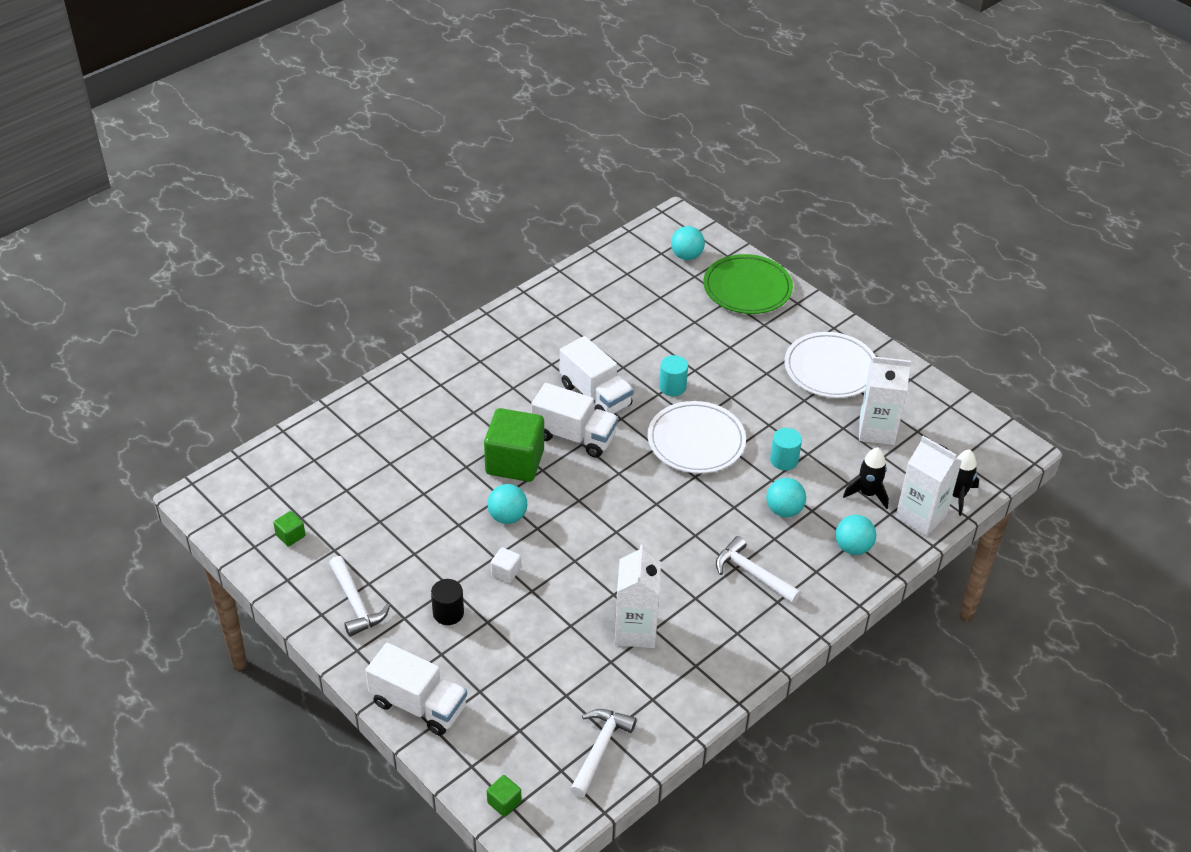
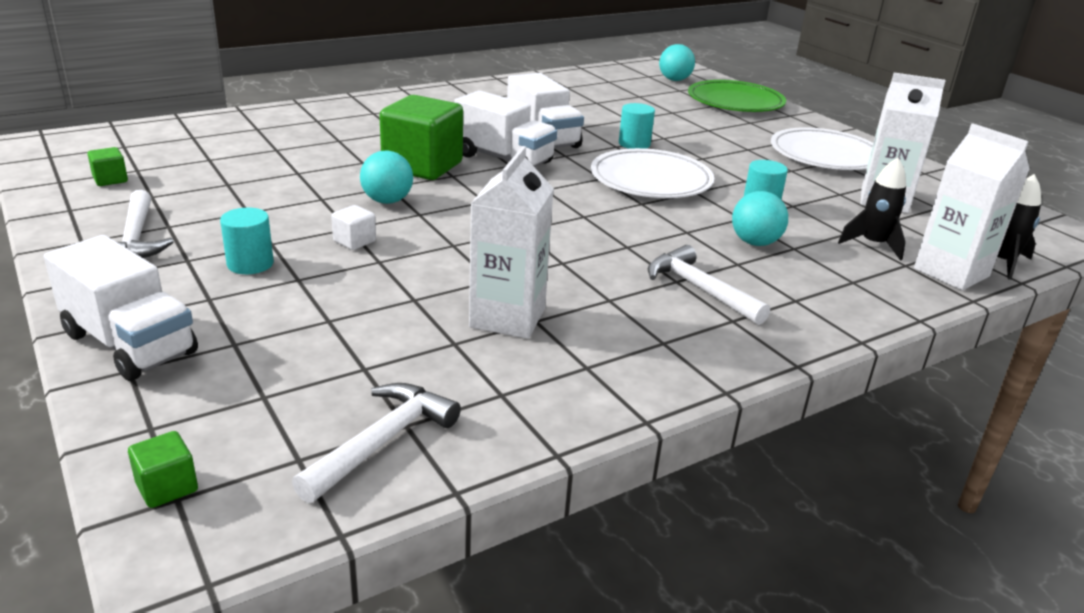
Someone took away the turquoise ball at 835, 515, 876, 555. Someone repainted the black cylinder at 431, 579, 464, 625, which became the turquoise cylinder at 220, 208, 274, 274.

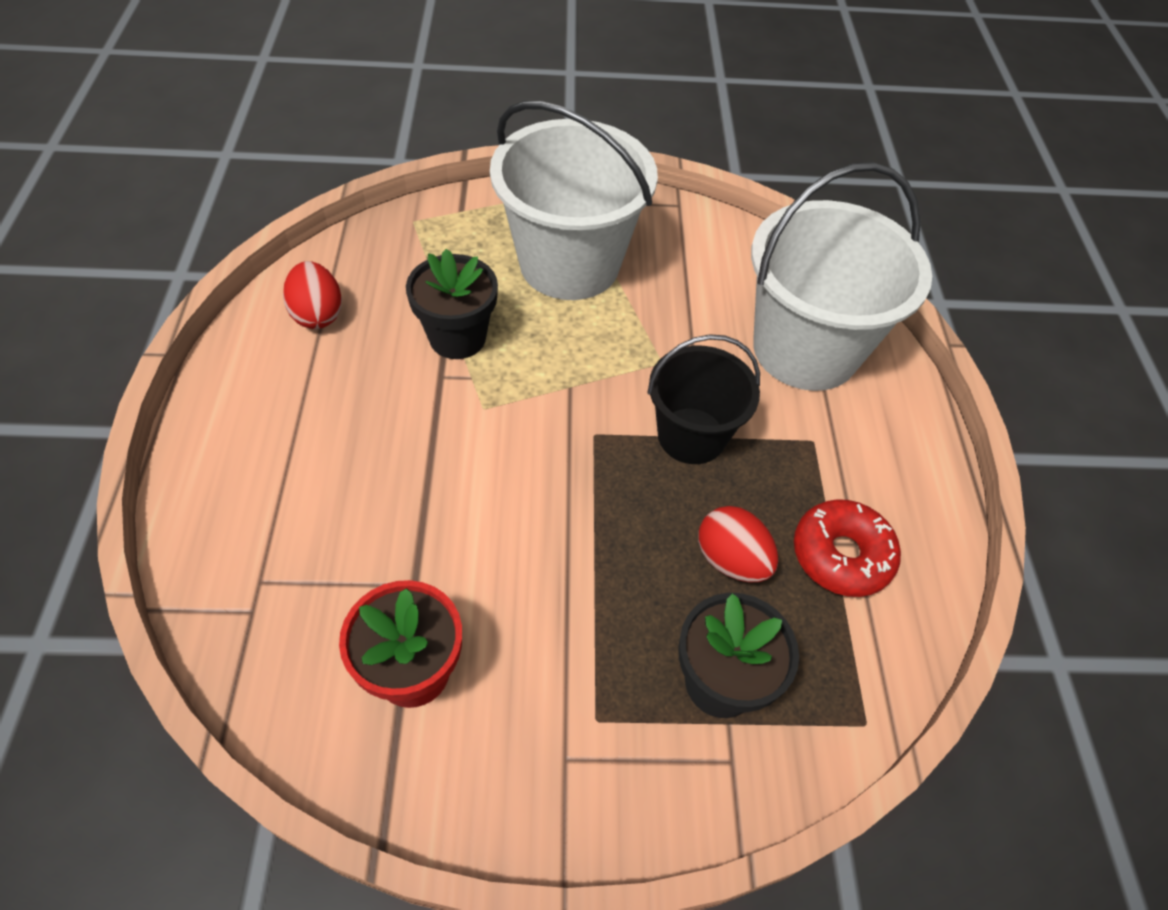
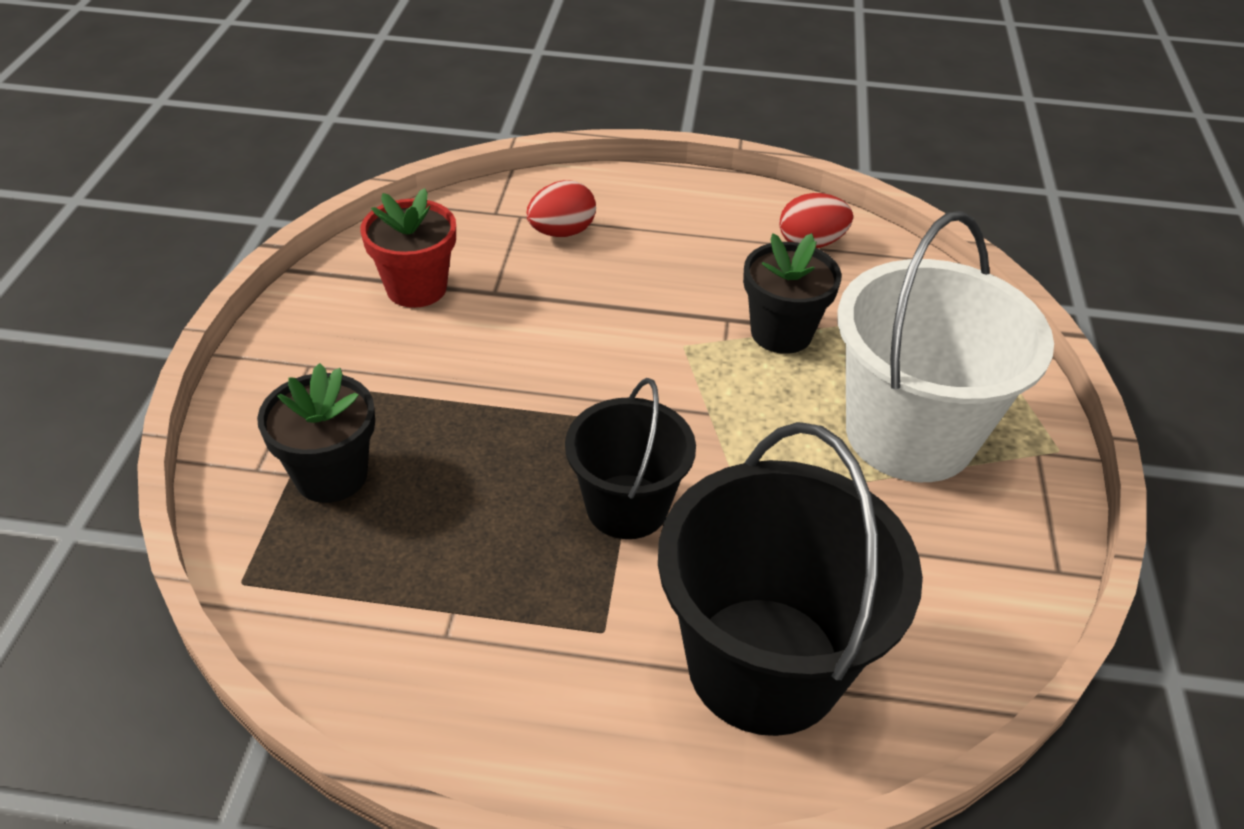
Someone took away the red donut at 794, 499, 901, 597. Someone carried the red egg from 698, 506, 778, 582 to 526, 180, 596, 237. Someone repainted the white bucket at 751, 162, 932, 391, which became the black bucket at 658, 422, 923, 736.

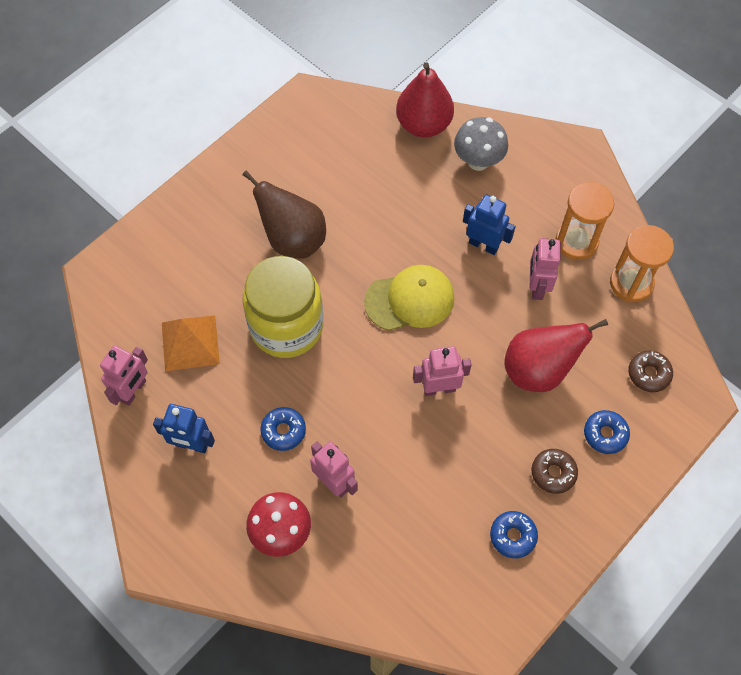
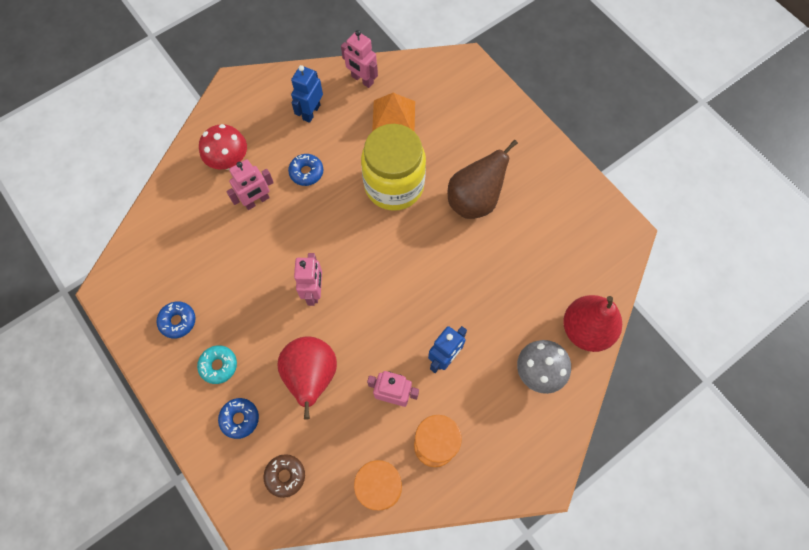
Someone took away the yellow cap at 364, 265, 455, 331. Someone repainted the brown donut at 532, 449, 578, 494, which became the turquoise donut at 197, 345, 237, 384.

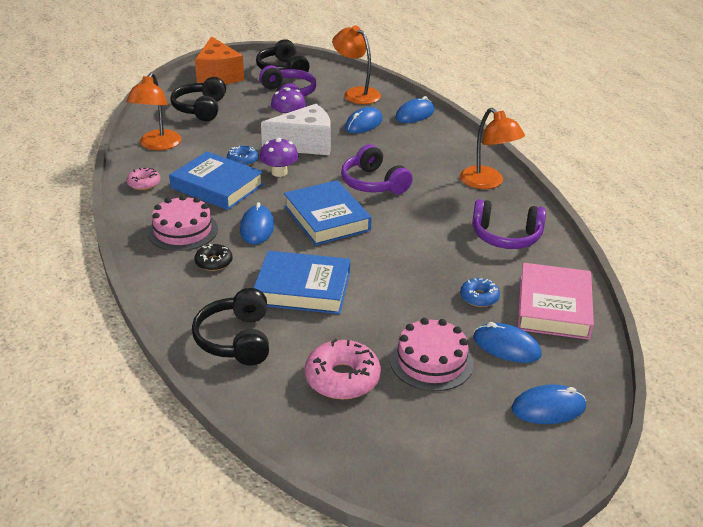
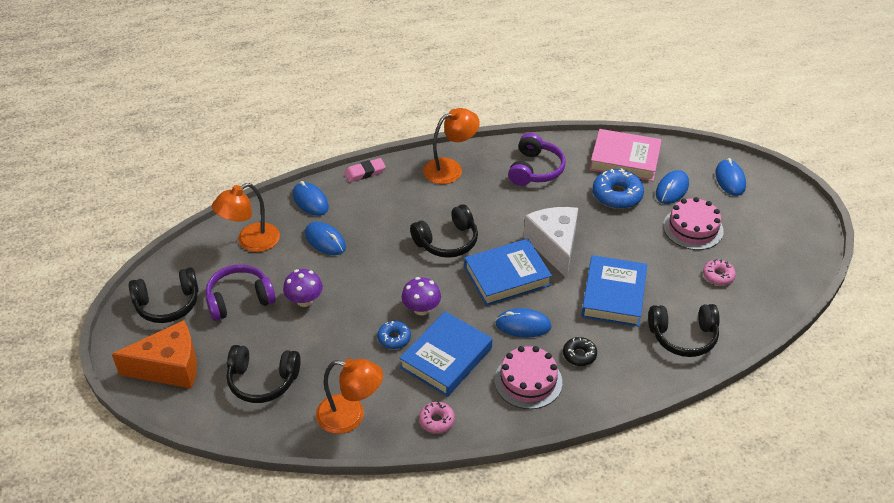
Someone put down the pink eraser at 344, 158, 386, 182. Someone carried the white cheese from 261, 104, 331, 155 to 524, 207, 578, 278. Someone repainted the purple headphones at 341, 144, 413, 194, which became the black headphones at 410, 204, 478, 258. Someone scaled the pink donut at 305, 339, 381, 399 by 0.58. Someone scaled the blue donut at 460, 278, 500, 307 by 1.72.

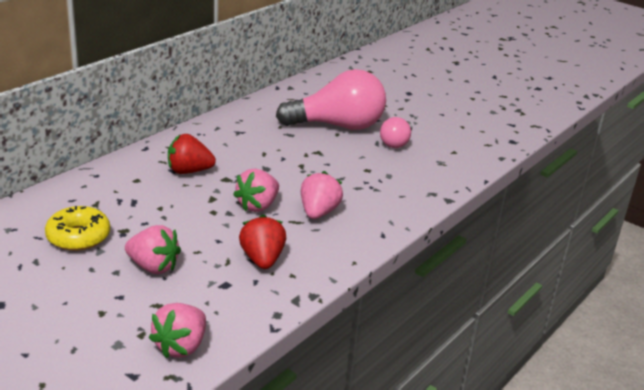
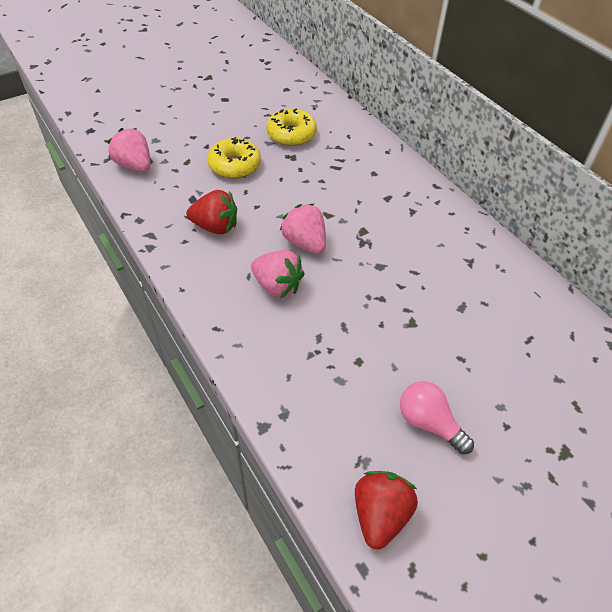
Someone took away the pink light bulb at 276, 69, 386, 130. Someone carried the red strawberry from 168, 134, 216, 174 to 355, 471, 418, 550. Someone swapped the pink strawberry at 125, 225, 181, 274 for the yellow donut at 207, 137, 261, 179.

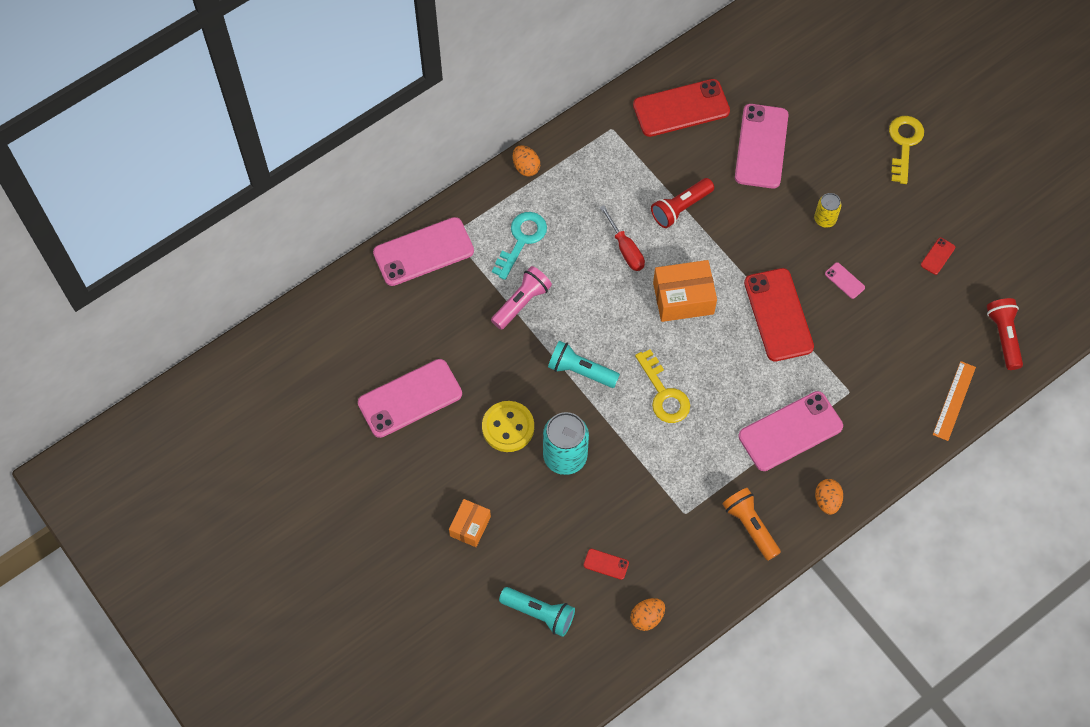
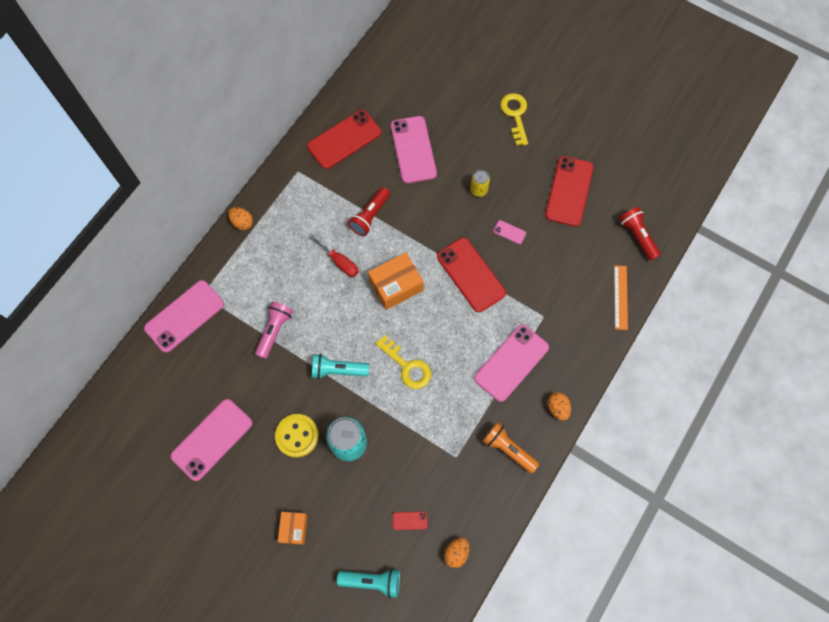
Someone took away the turquoise key at 492, 212, 547, 280. Someone scaled the red phone at 921, 238, 955, 275 by 2.40.

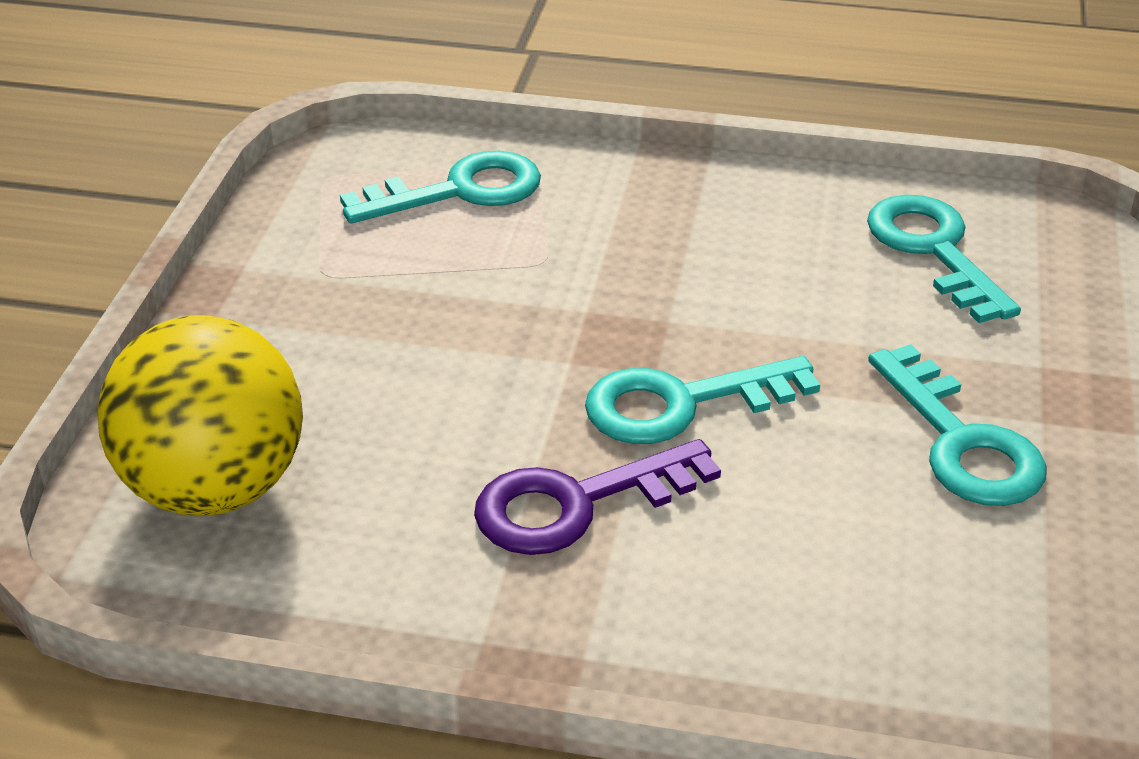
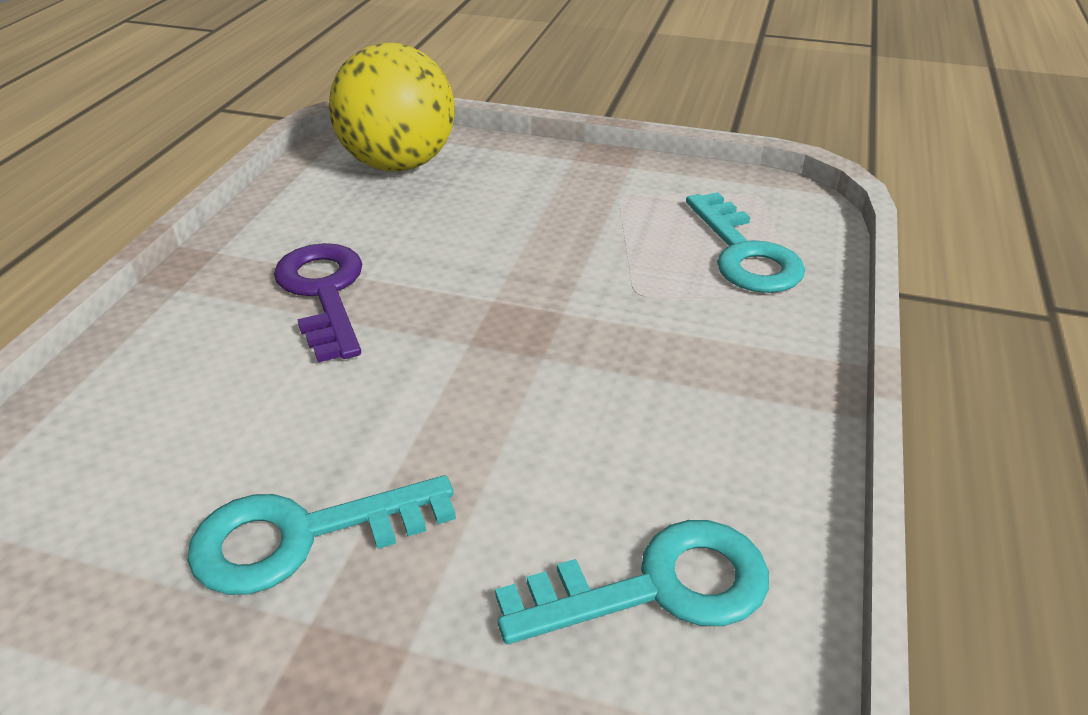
Someone took away the turquoise key at 585, 356, 820, 444.

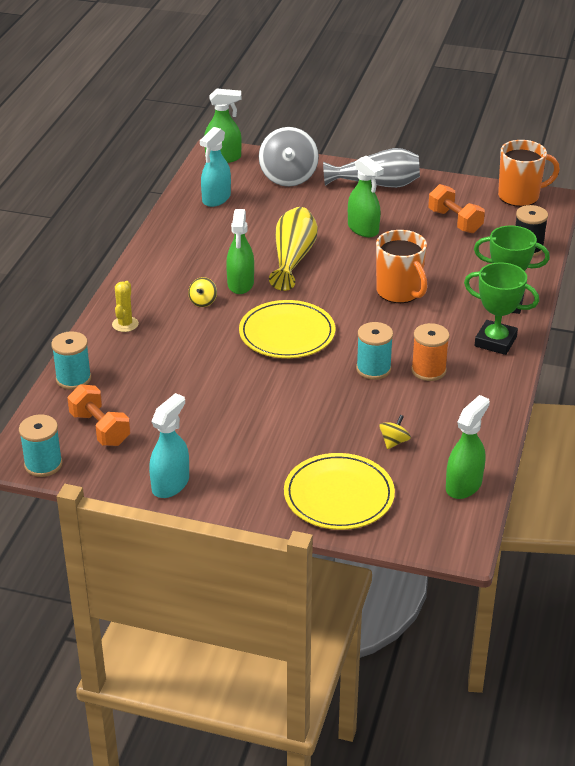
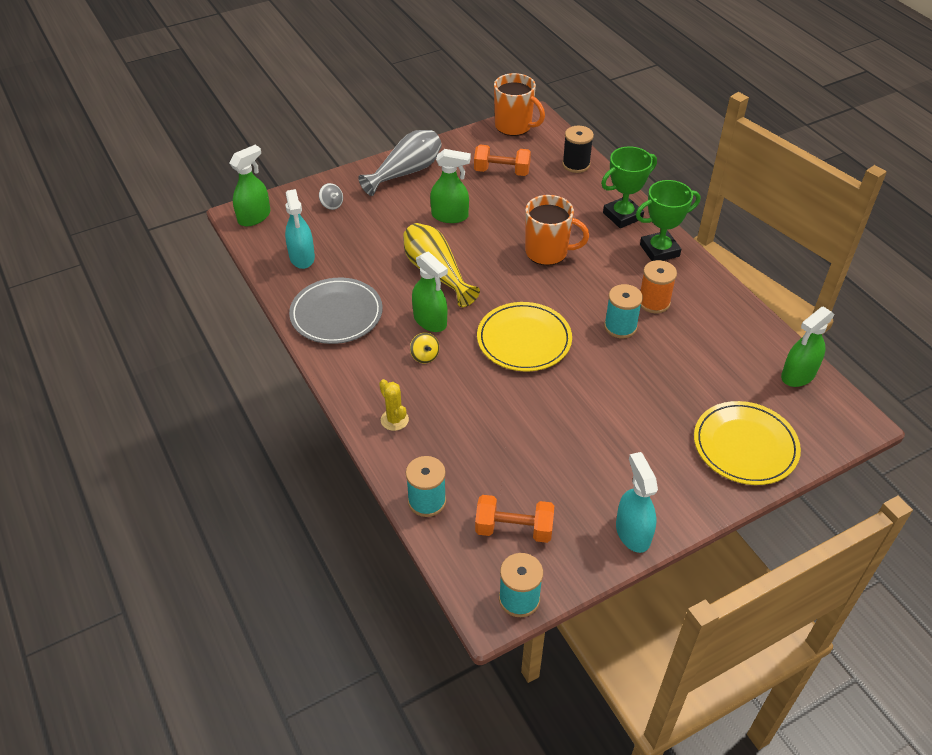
Someone took away the yellow spinning top at 379, 415, 411, 449. Someone put down the grey plate at 289, 278, 383, 344. Someone rotated the green spray bottle at 446, 395, 490, 499 by 120 degrees counterclockwise. Someone rotated the orange mug at 498, 140, 560, 207 by 90 degrees clockwise. Someone scaled the grey spinning top at 259, 127, 319, 187 by 0.44.

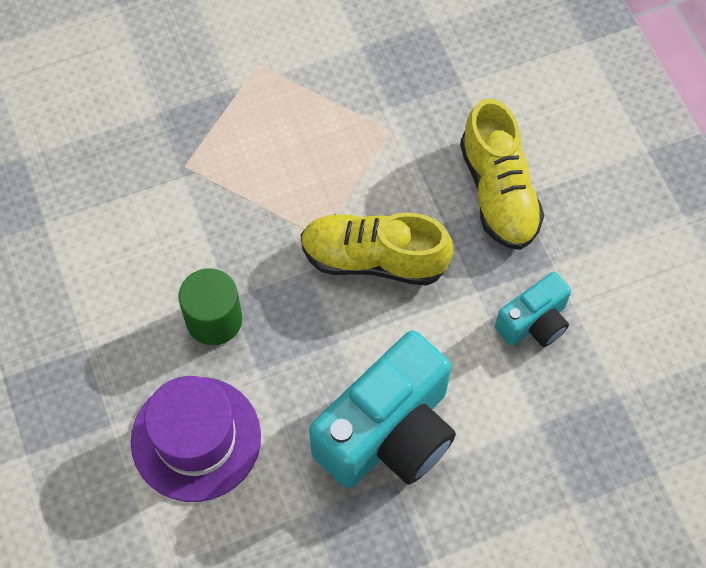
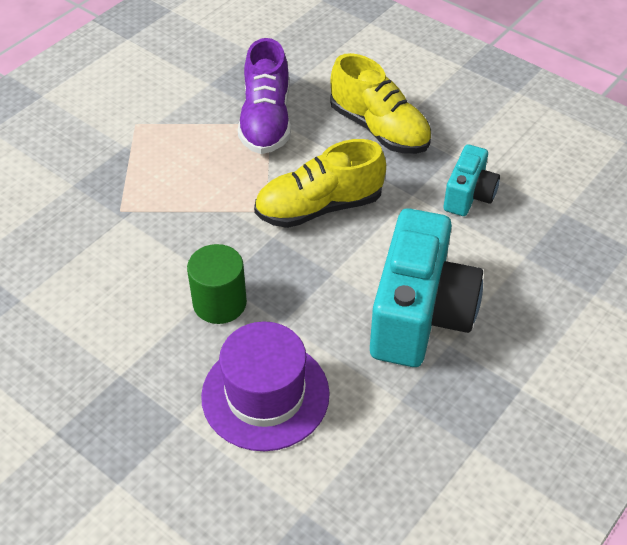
Someone put down the purple shoe at 238, 38, 291, 154.

